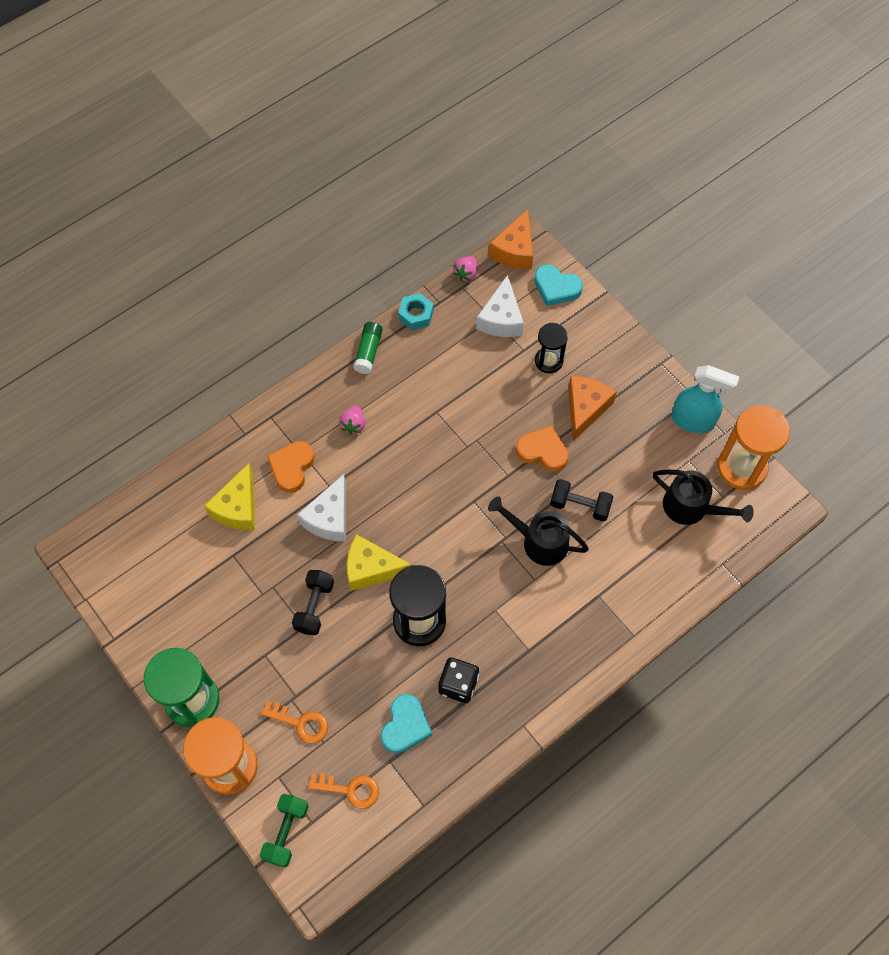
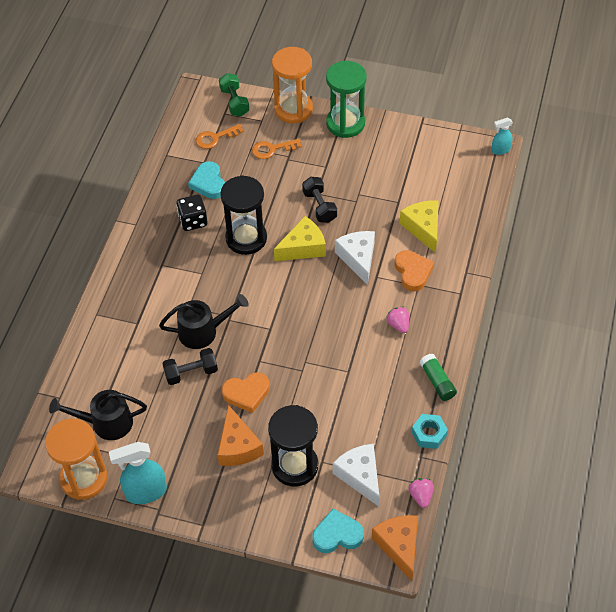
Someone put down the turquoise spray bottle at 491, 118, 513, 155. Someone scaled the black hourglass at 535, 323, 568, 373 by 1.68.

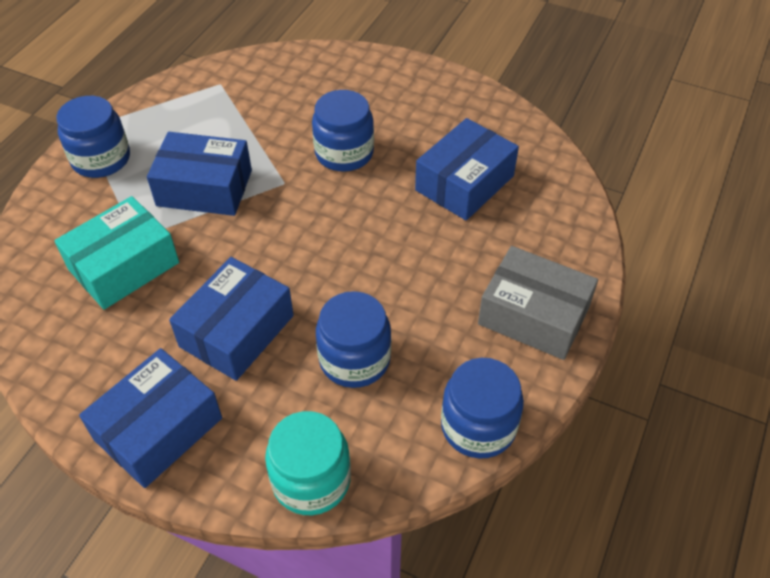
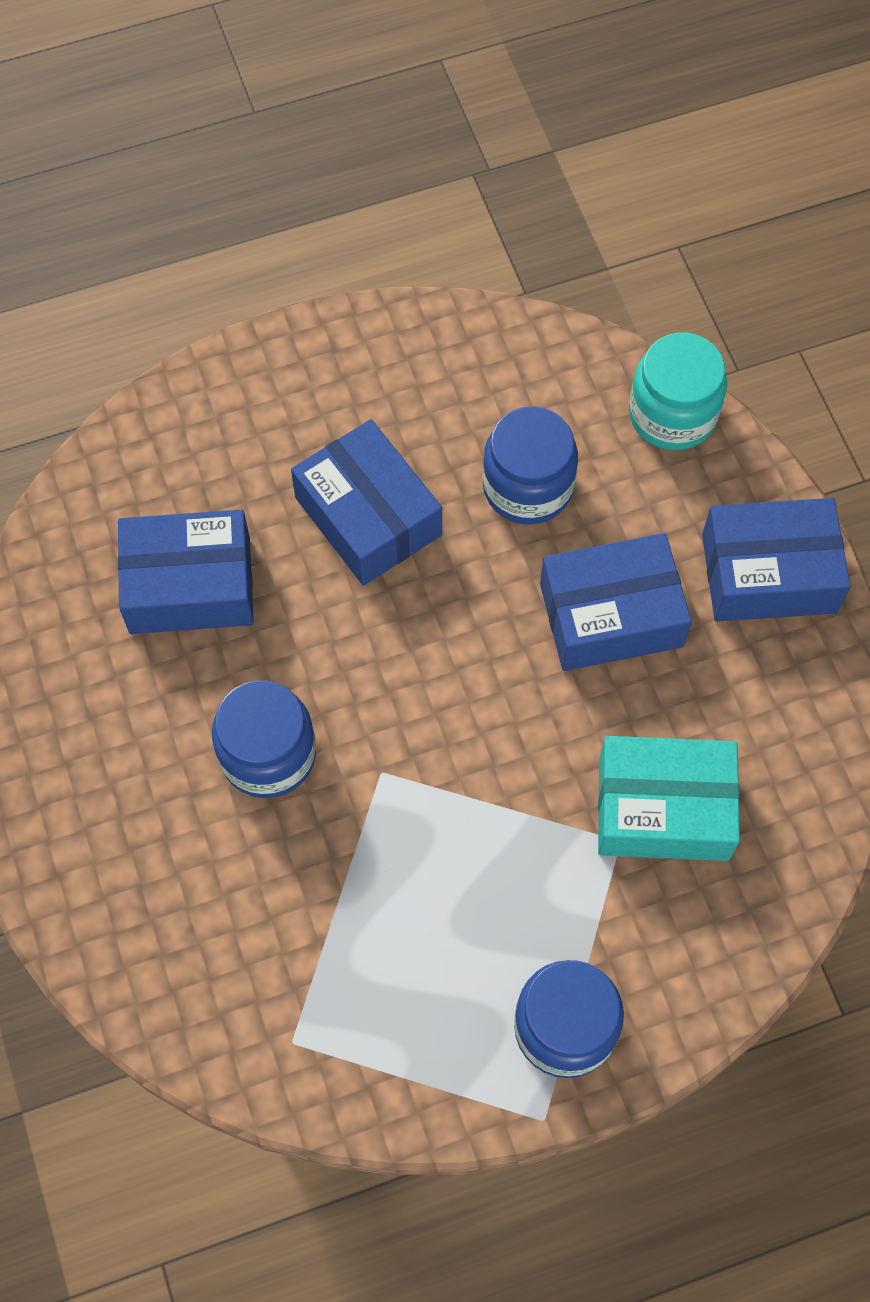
Someone took away the blue jar at 441, 358, 524, 459. Someone took away the grey box at 478, 246, 598, 360. Someone carried the blue box from 147, 132, 252, 216 to 291, 419, 442, 586.

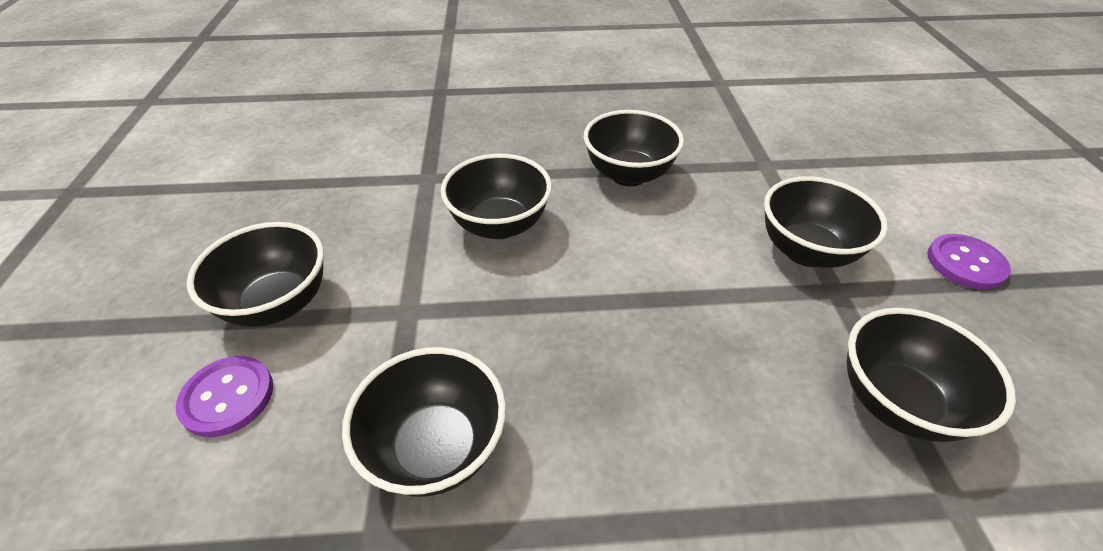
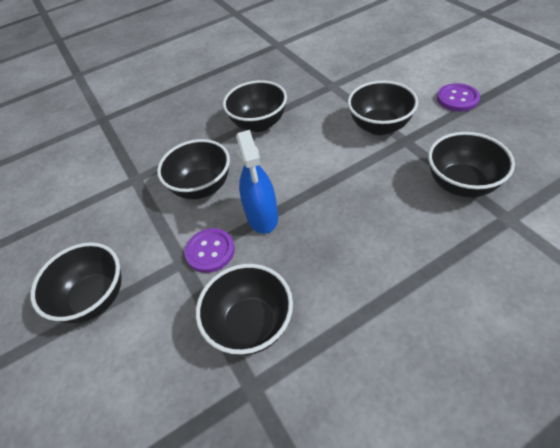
Someone put down the blue spray bottle at 236, 130, 278, 234. Someone carried the purple button from 176, 356, 273, 437 to 184, 228, 235, 273.

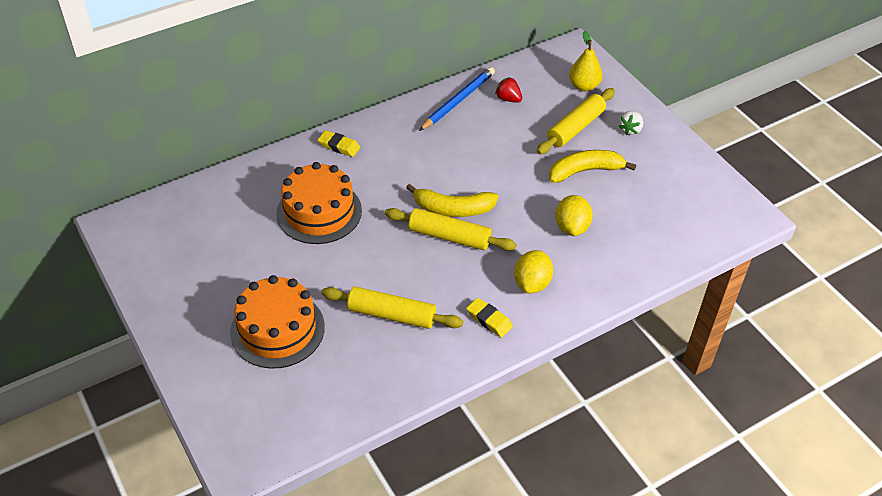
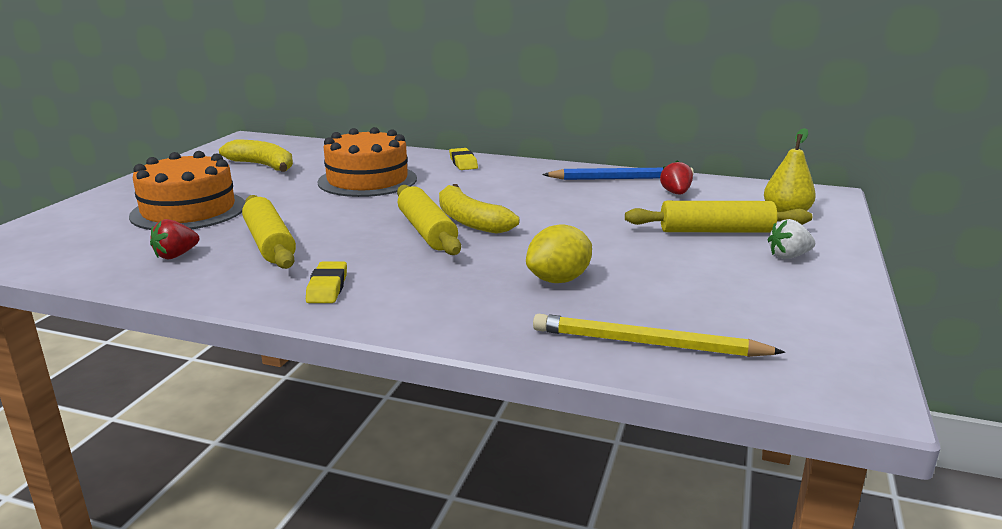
Someone took away the yellow lemon at 514, 250, 553, 293. Someone put down the red strawberry at 150, 219, 199, 259. Someone put down the yellow pencil at 533, 314, 785, 357. Someone carried the yellow banana from 549, 150, 636, 183 to 219, 140, 293, 172.

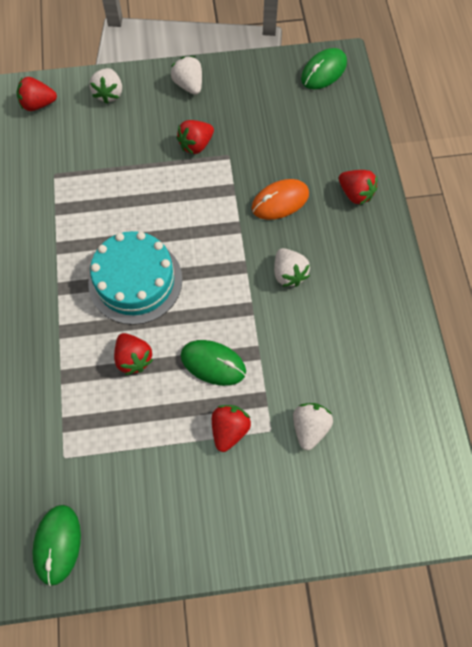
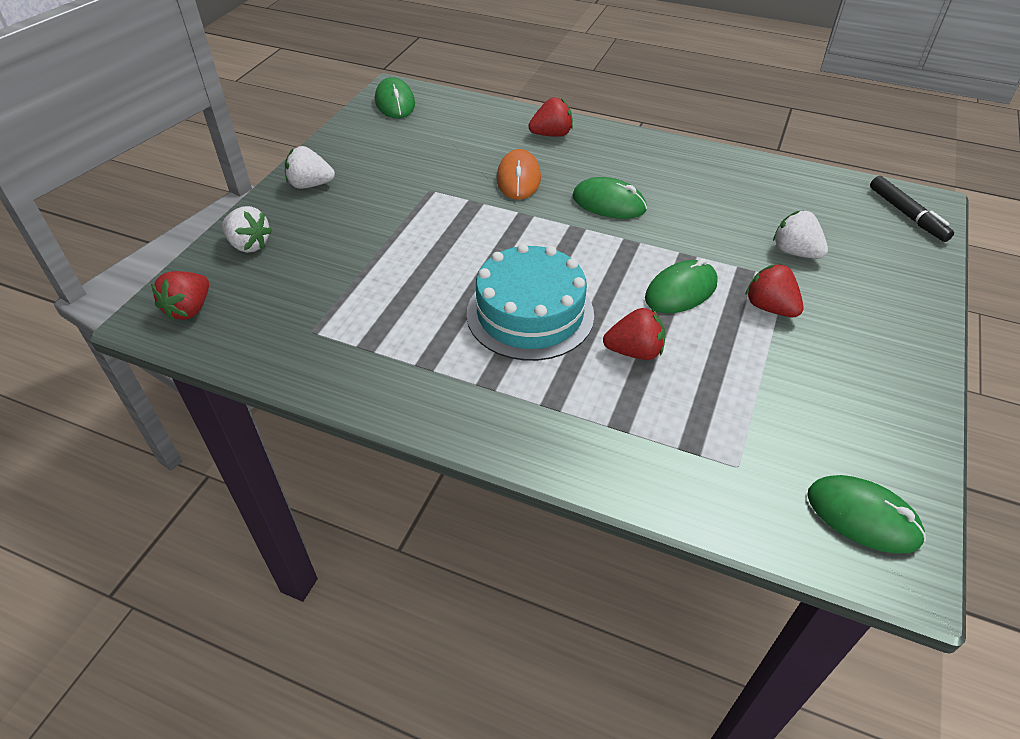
Someone took away the red strawberry at 177, 120, 214, 155. Someone put down the black marker at 870, 176, 954, 242. Someone swapped the white strawberry at 274, 248, 310, 287 for the green mouse at 572, 177, 647, 219.

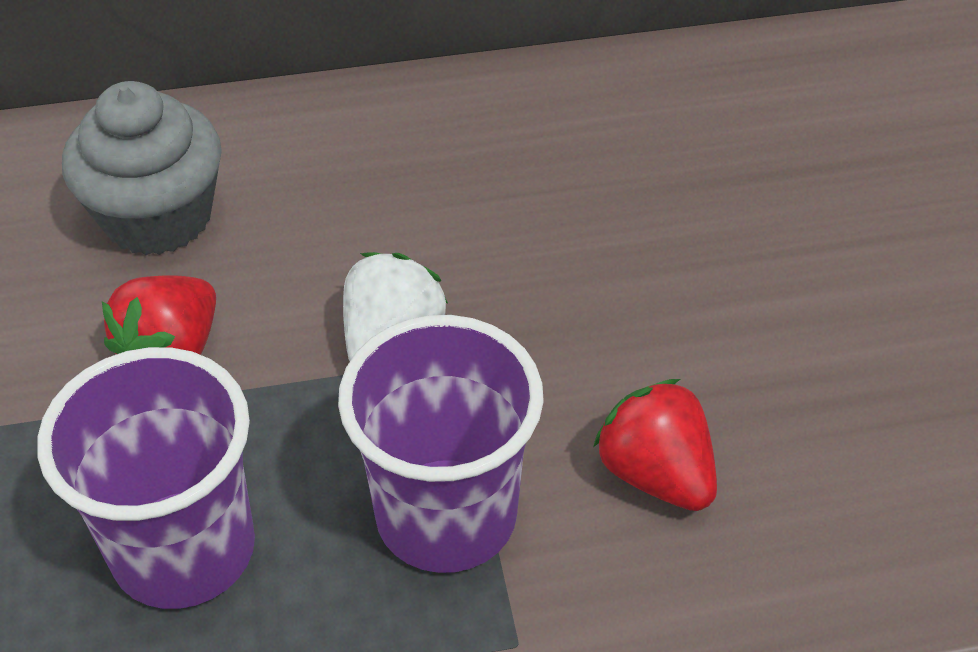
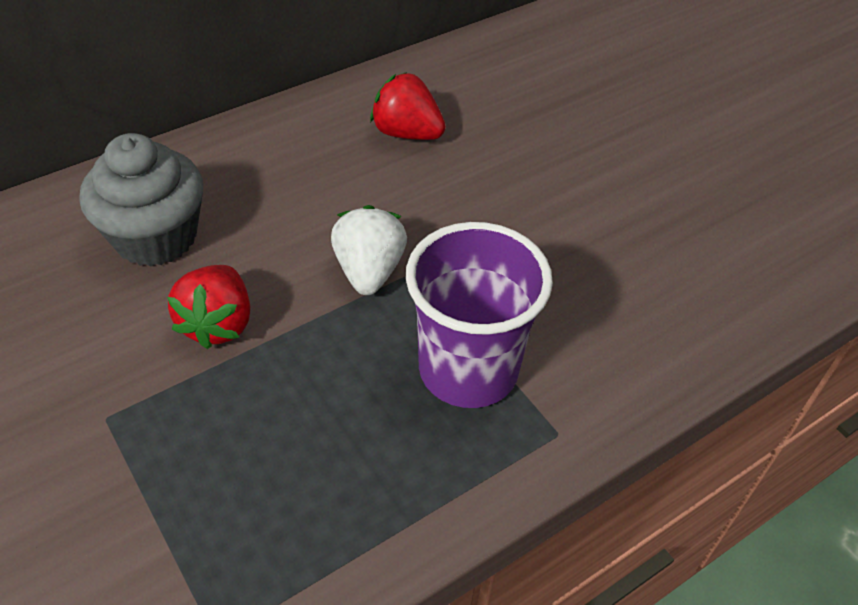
Someone took away the purple cup at 37, 347, 255, 609. Someone carried the red strawberry from 593, 379, 717, 511 to 370, 72, 446, 140.

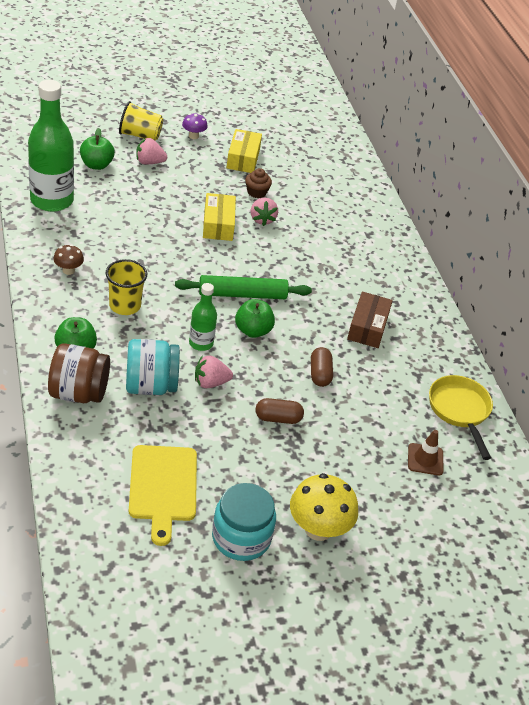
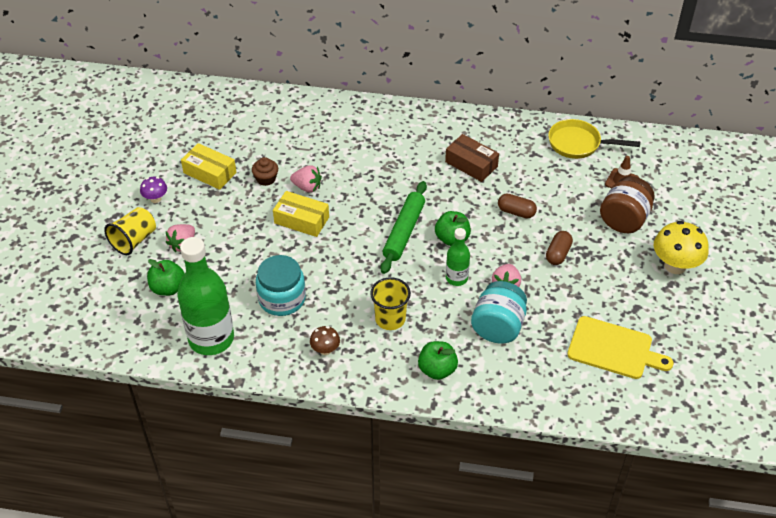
Someone carried the brown jar from 48, 343, 110, 403 to 600, 176, 655, 233. Someone carried the turquoise jar from 212, 483, 276, 561 to 256, 255, 306, 316.

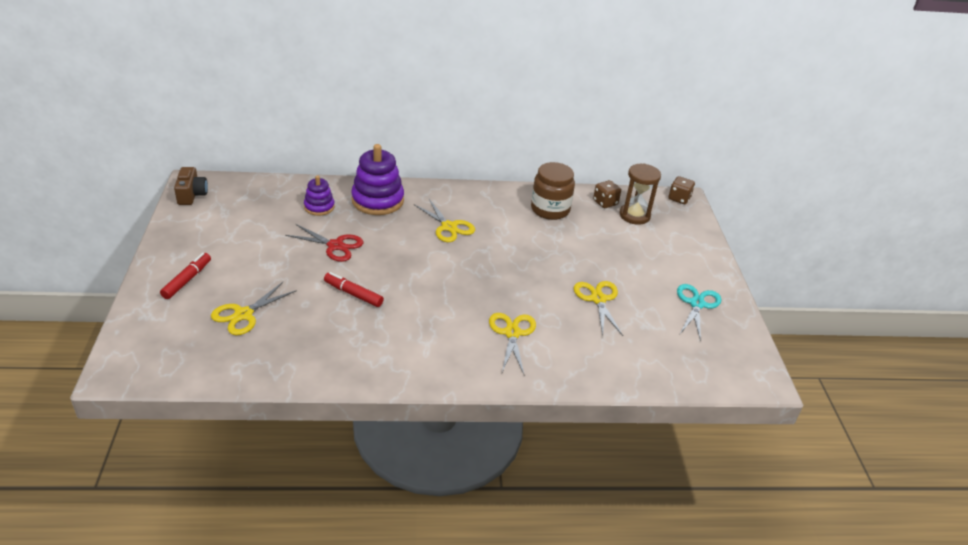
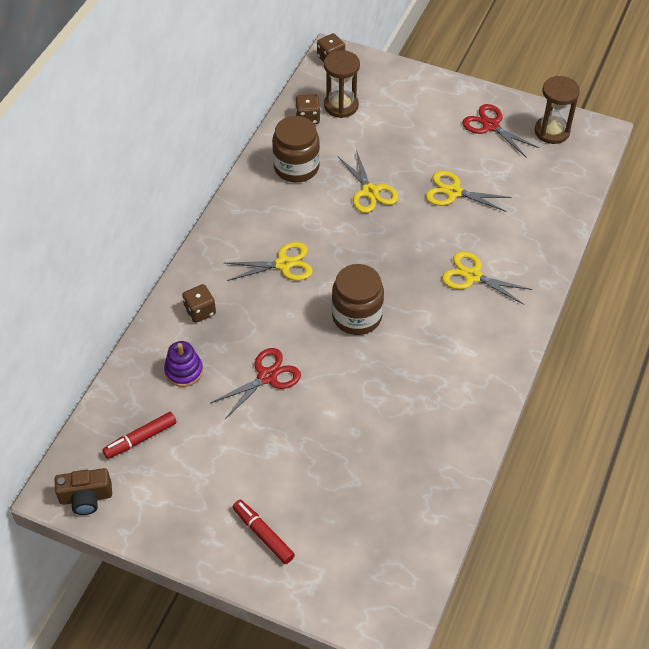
Someone put down the brown jar at 332, 264, 384, 335. Someone put down the brown hourglass at 535, 76, 580, 144. Someone carried the yellow scissors from 211, 282, 297, 335 to 338, 150, 399, 213. Someone carried the red marker from 324, 272, 384, 307 to 102, 412, 177, 459. Someone swapped the purple stacking toy at 351, 144, 404, 215 for the brown dice at 182, 284, 216, 323. Someone repainted the turquoise scissors at 677, 284, 721, 342, which became the red scissors at 462, 104, 539, 157. Someone rotated the brown camera at 174, 167, 208, 205 by 150 degrees clockwise.

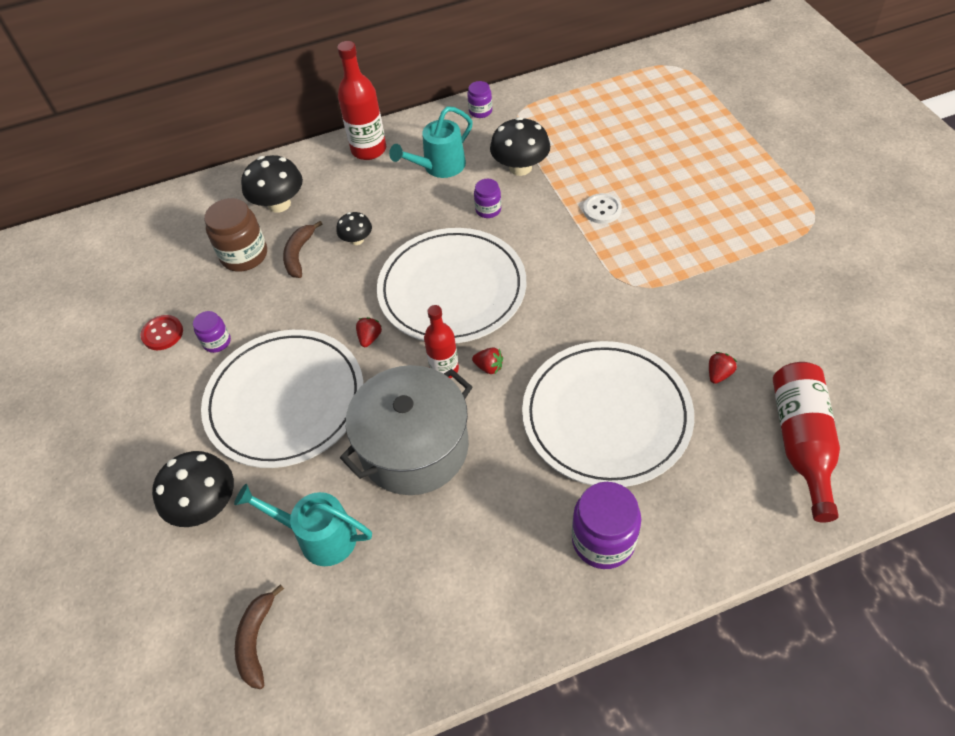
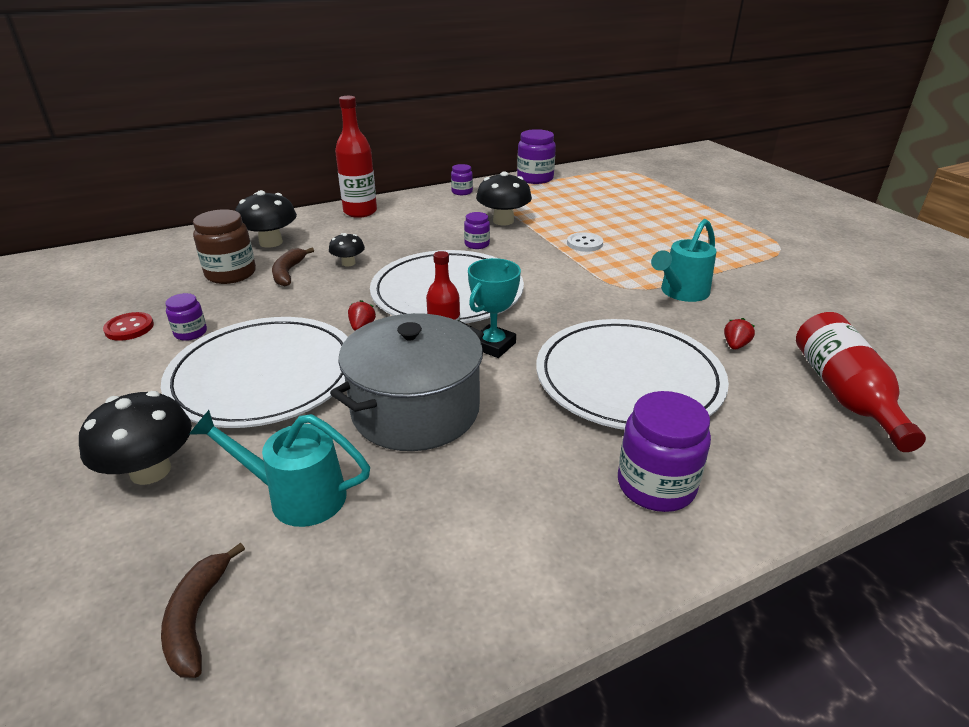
Someone put down the purple jar at 517, 129, 556, 184. Someone carried the turquoise watering can from 389, 106, 473, 178 to 651, 219, 717, 302. Someone swapped the red strawberry at 472, 347, 503, 374 for the turquoise trophy at 468, 258, 521, 358.

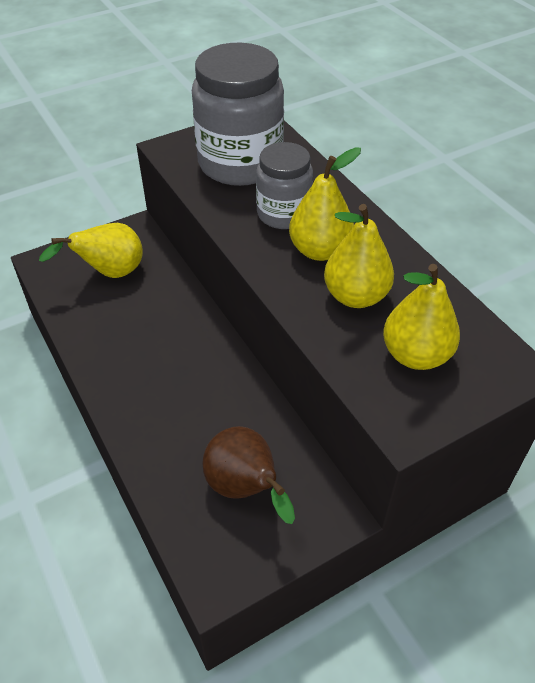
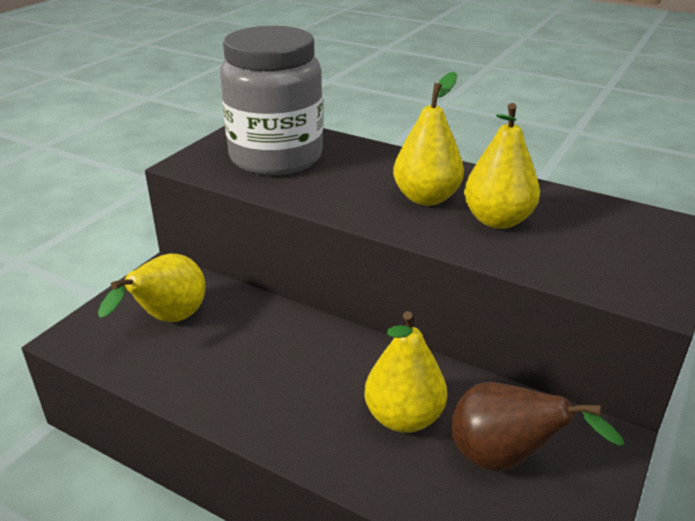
Someone took away the grey jar at 256, 142, 313, 229. Someone carried the yellow pear from 383, 264, 460, 370 to 364, 311, 447, 433.

